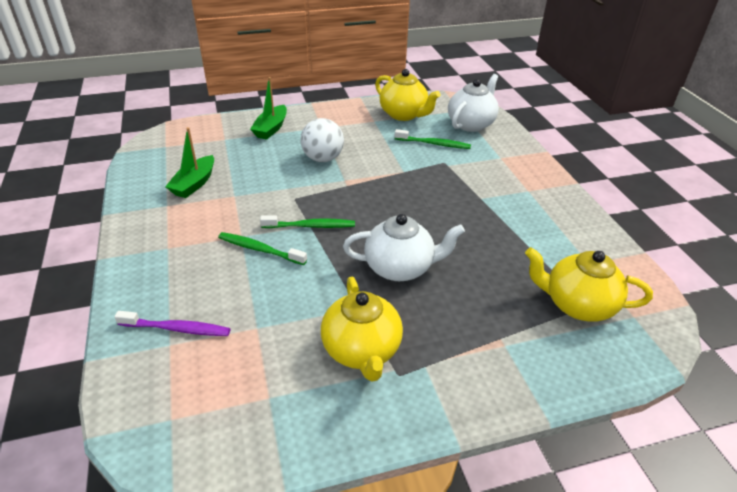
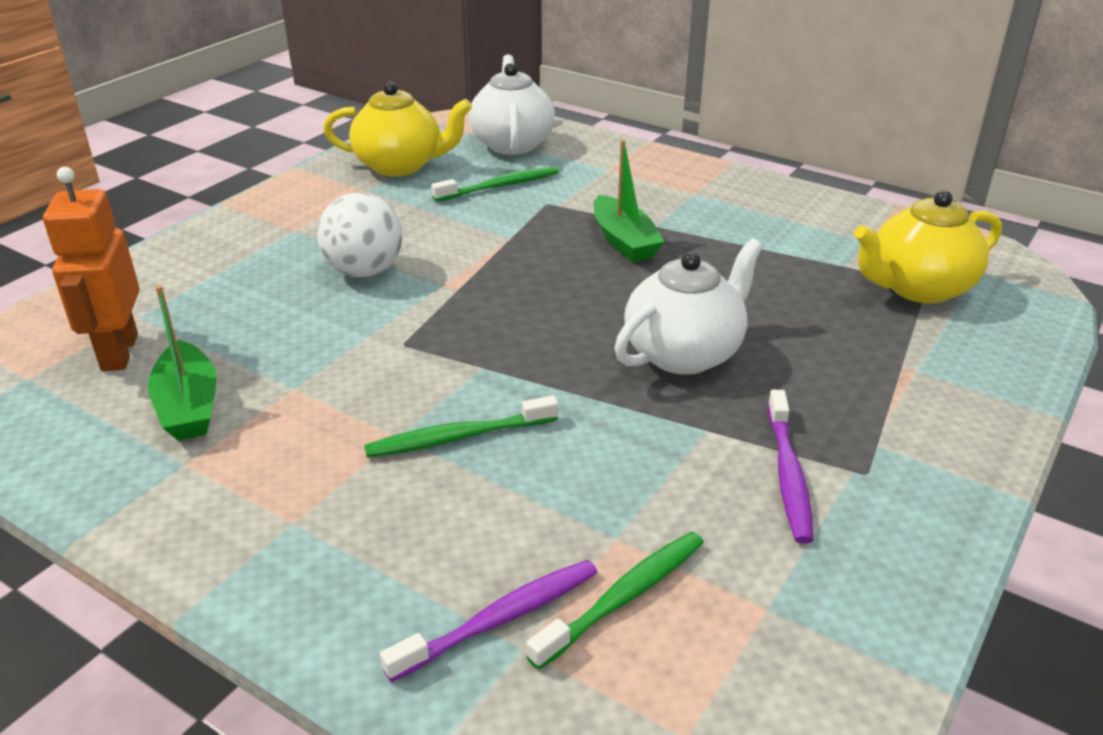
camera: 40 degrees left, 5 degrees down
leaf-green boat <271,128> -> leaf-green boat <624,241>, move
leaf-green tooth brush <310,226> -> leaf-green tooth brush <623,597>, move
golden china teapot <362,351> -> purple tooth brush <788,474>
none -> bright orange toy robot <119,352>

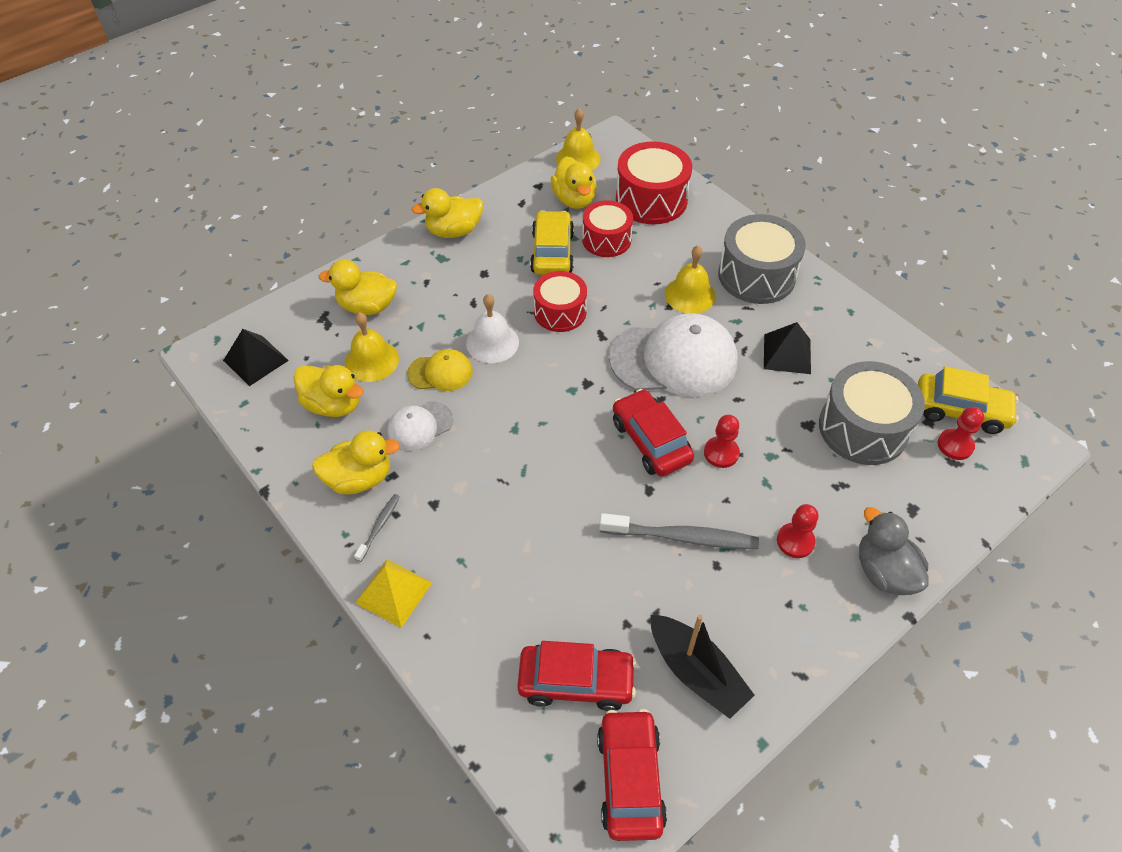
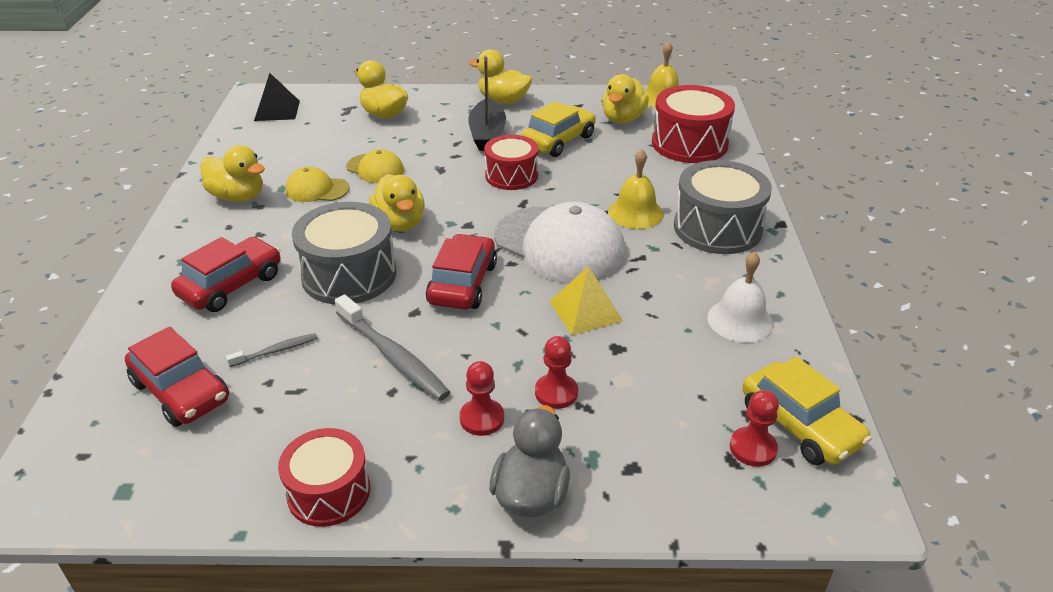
camera: 40 degrees right, 15 degrees down
golden duck <333,404> -> golden duck <400,223>, move
golden school bell <371,360> -> none
gray tooth brush <379,526> -> gray tooth brush <276,351>, move
golden pyramid <393,592> -> golden pyramid <585,311>, move
snow-white baseball cap <420,426> -> golden baseball cap <317,189>
snow-white school bell <492,342> -> snow-white school bell <740,320>, move
scarlet drum <606,240> -> scarlet drum <329,492>, move
scarlet car <630,779> -> scarlet car <231,285>, move
jet-black boat <696,672> -> jet-black boat <487,134>, move
scarlet game pawn <721,453> -> scarlet game pawn <556,392>, move
jet-black pyramid <787,354> -> none
gray drum <863,428> -> gray drum <349,275>, move

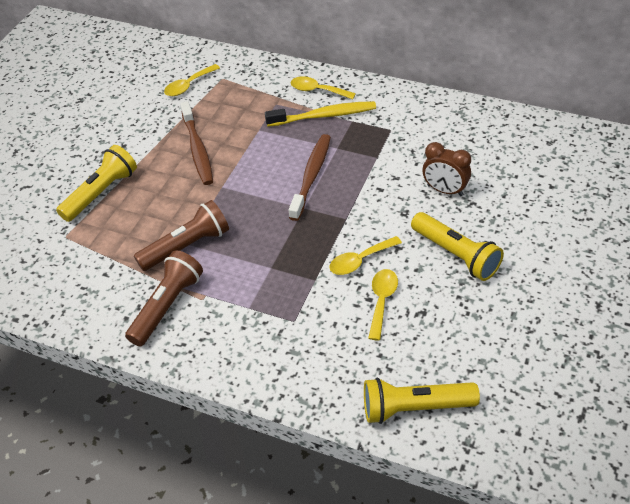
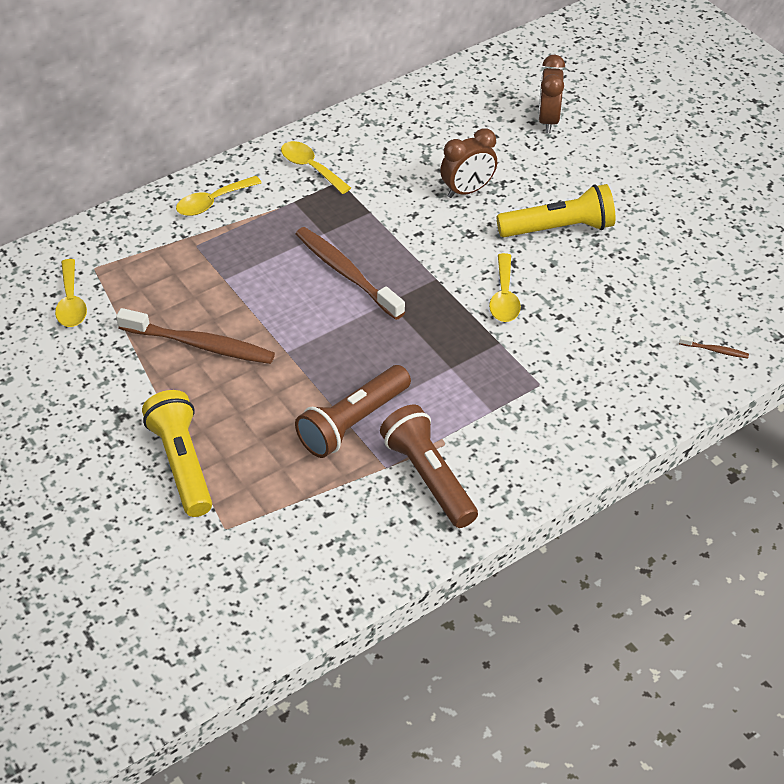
camera: 60 degrees left, 0 degrees up
dark brown flashlight <187,246> -> dark brown flashlight <353,422>, 135 degrees counterclockwise
golden tooth brush <324,116> -> none
golden flashlight <415,408> -> dark brown tooth brush <715,350>
golden teaspoon <382,301> -> golden teaspoon <310,167>, move
none -> dark brown alarm clock <548,120>

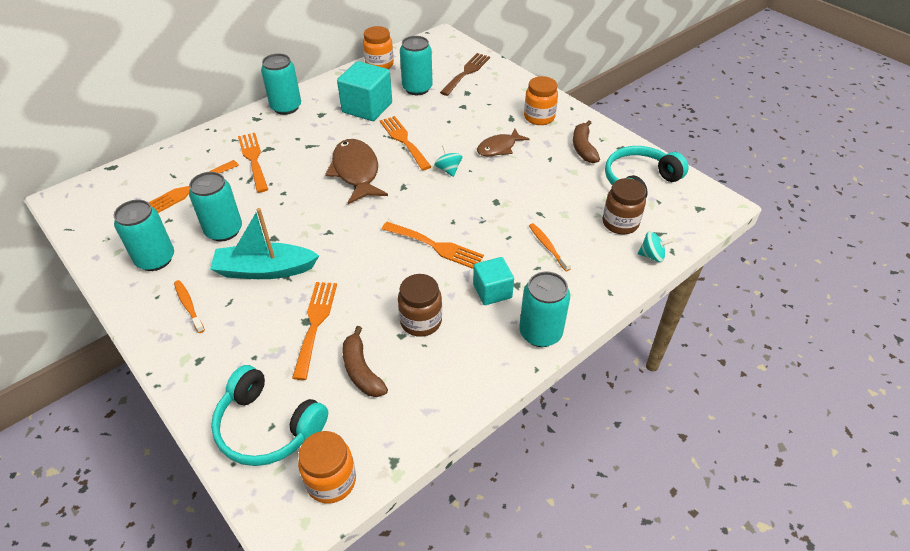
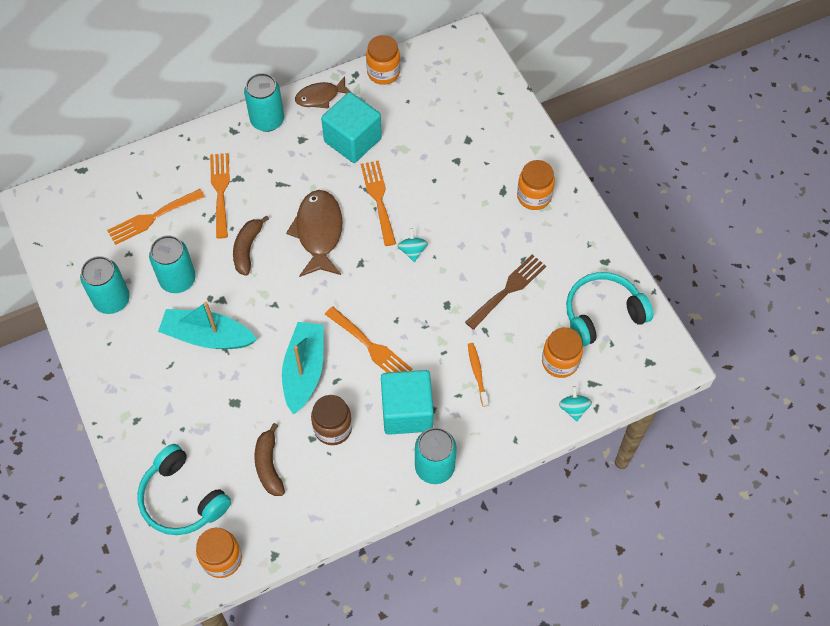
camera: 15 degrees right, 15 degrees up
bright orange tooth brush <189,306> -> none
bright orange table fork <315,323> -> none
teal can <417,88> -> none
dark brown table fork <466,72> -> dark brown table fork <508,289>, move
teal cube <492,291> -> teal cube <407,411>, x1.62
dark brown toy fish <499,148> -> dark brown toy fish <320,97>, move
dark brown toy banana <583,148> -> dark brown toy banana <247,249>, move
dark brown jam jar <620,223> -> bright orange jam jar <560,362>
teal spinning top <652,256> -> teal spinning top <573,408>, 120 degrees counterclockwise
none -> teal boat <304,371>

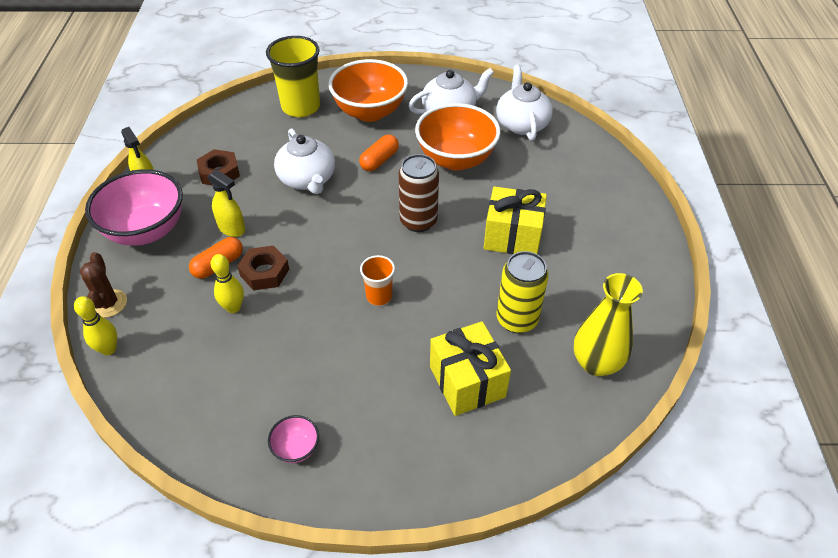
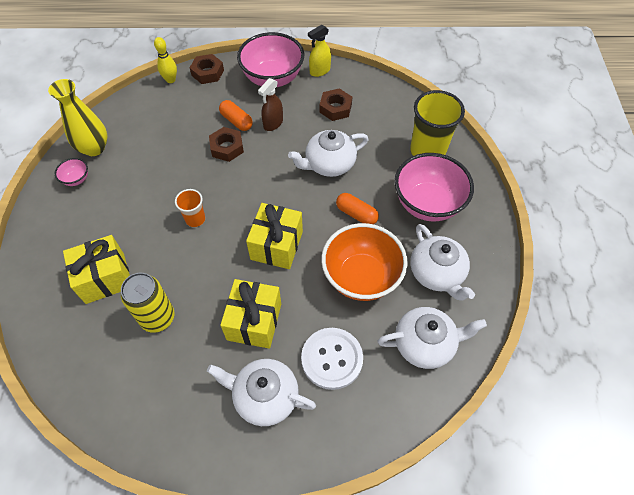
camera: 90 degrees right, 10 degrees up
dark brown cactus <108,303> -> dark brown nut <207,73>
golden sprayer <232,228> -> dark brown sprayer <273,123>
golden bowling pin <233,307> -> none
bright orange bowl <370,112> -> rose-pink bowl <427,204>
dark brown can <418,221> -> golden wrapped gift <276,245>
golden vase <596,363> -> golden vase <94,148>, move
none -> snow-white china teapot <264,396>
none -> snow-white shirt button <332,359>

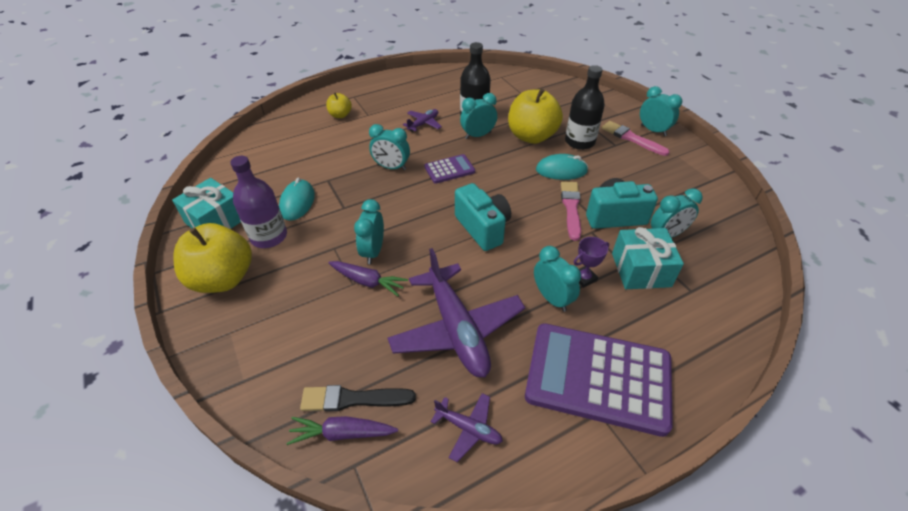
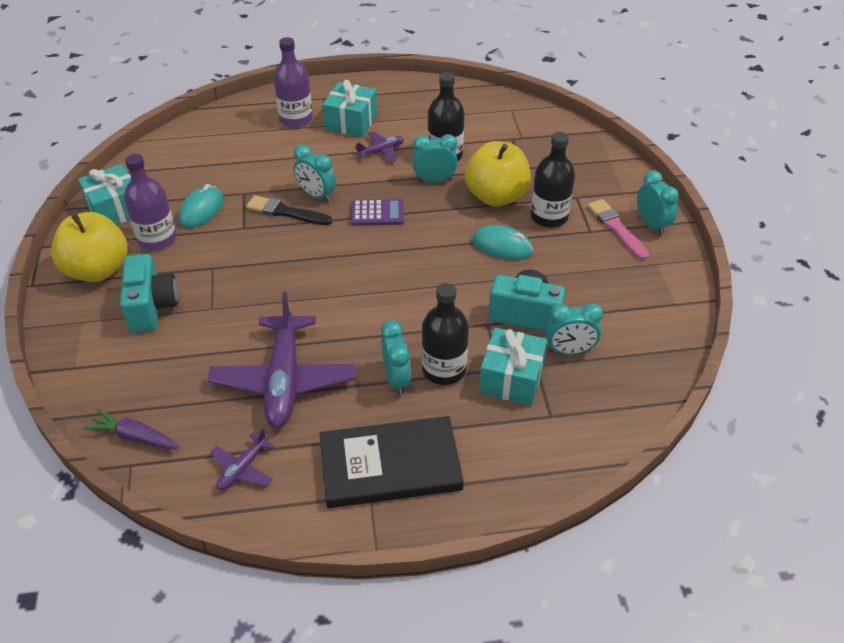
camera: 20 degrees right, 0 degrees up
jet-black paintbrush <353,399> -> jet-black paintbrush <286,212>, move
golden apple fruit <340,115> -> purple bottle <296,119>
purple carrot <368,282> -> none
teal alarm clock <373,251> -> none
purple aeroplane <468,428> -> purple aeroplane <242,468>, 75 degrees clockwise
teal photo camera <483,228> -> teal photo camera <152,307>, move
purple calculator <598,378> -> jet-black book <390,465>
rose-pink paintbrush <571,208> -> none
purple trophy <584,278> -> jet-black bottle <444,369>
none -> teal wrapped gift <351,122>

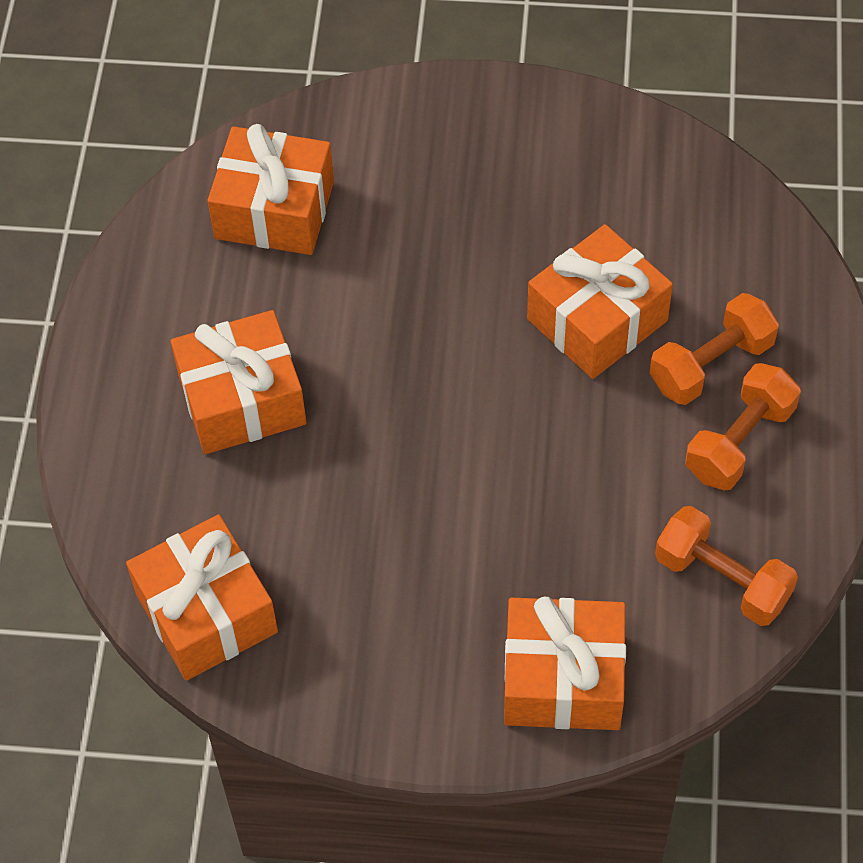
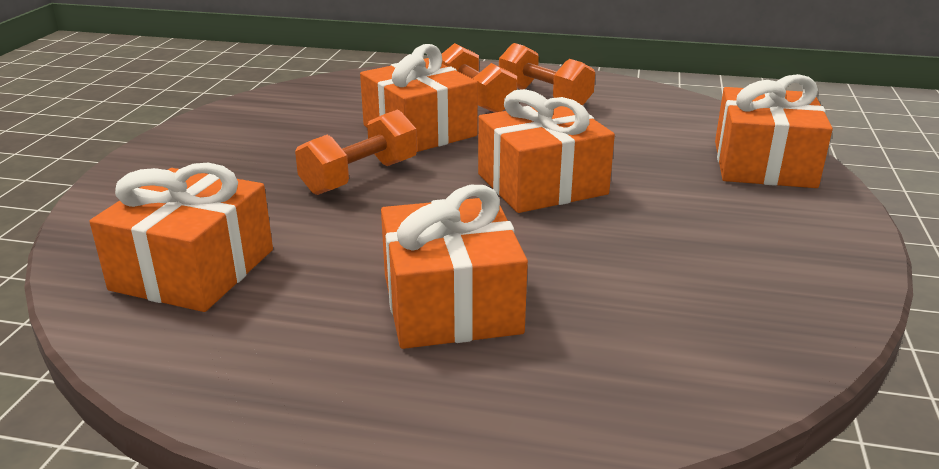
camera: 85 degrees left, 30 degrees down
bright orange wrapped gift <206,613> -> bright orange wrapped gift <542,184>, move
bright orange dumbbell <722,579> -> bright orange dumbbell <360,177>, move

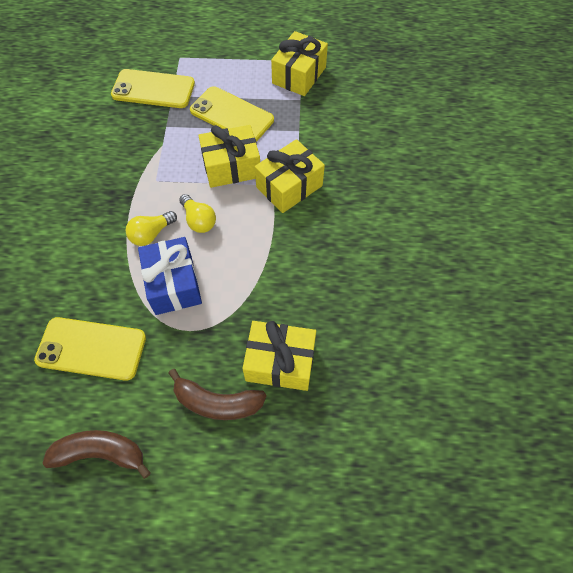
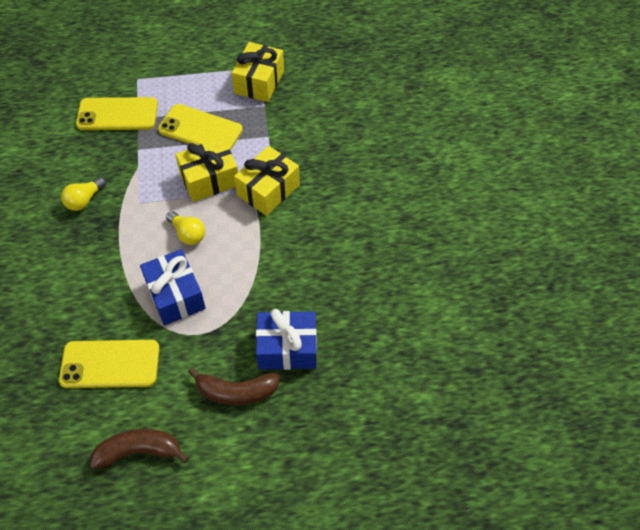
camera: 10 degrees left, 5 degrees down
golden bulb <151,234> -> golden bulb <84,200>, move
golden wrapped gift <280,362> -> blue wrapped gift <287,348>

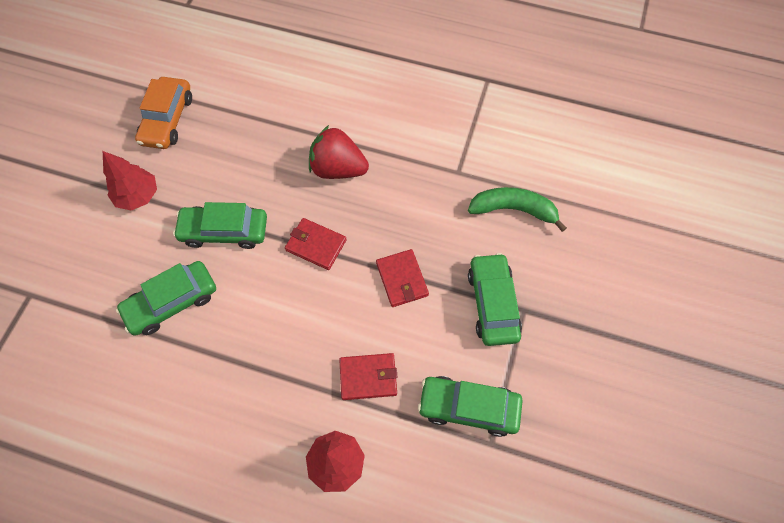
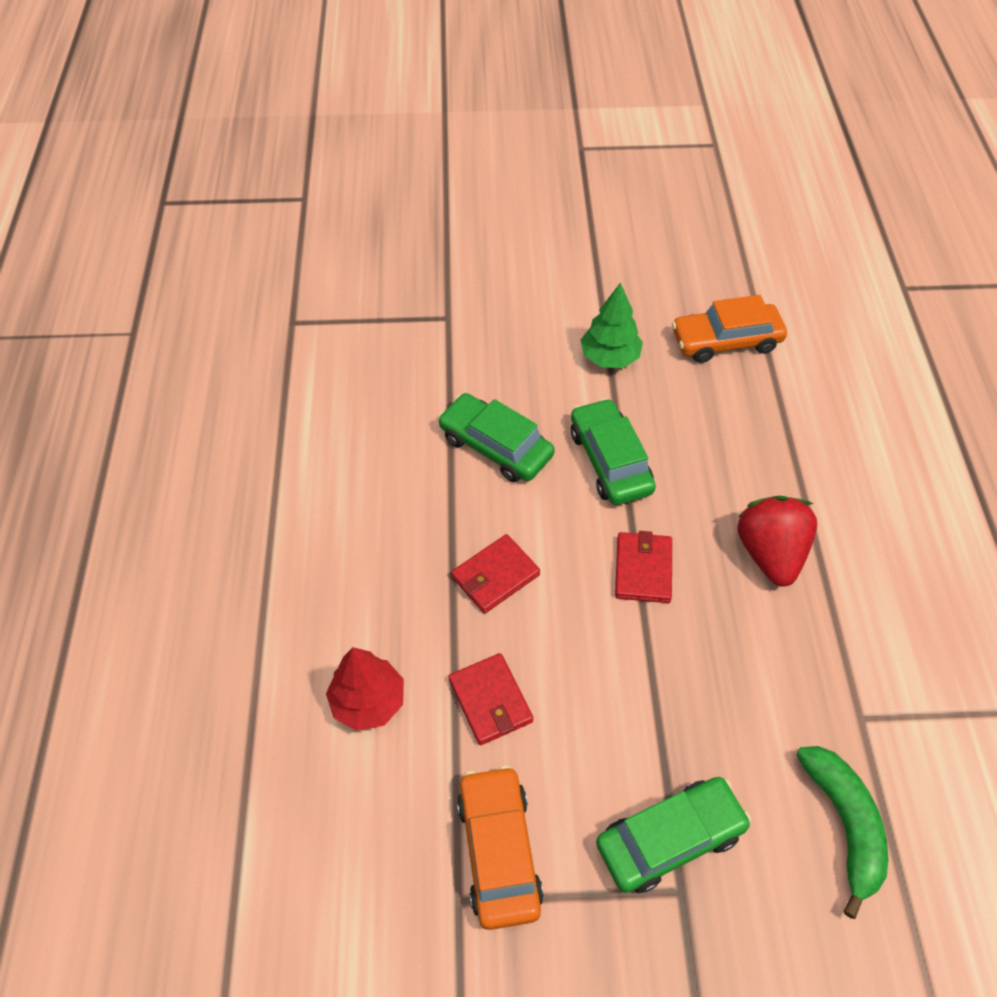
camera: 70 degrees right, 10 degrees down
scarlet fir tree <138,196> -> leaf-green fir tree <609,357>
scarlet card wallet <402,279> -> scarlet card wallet <495,576>, move
leaf-green car <468,407> -> bright orange car <499,851>

